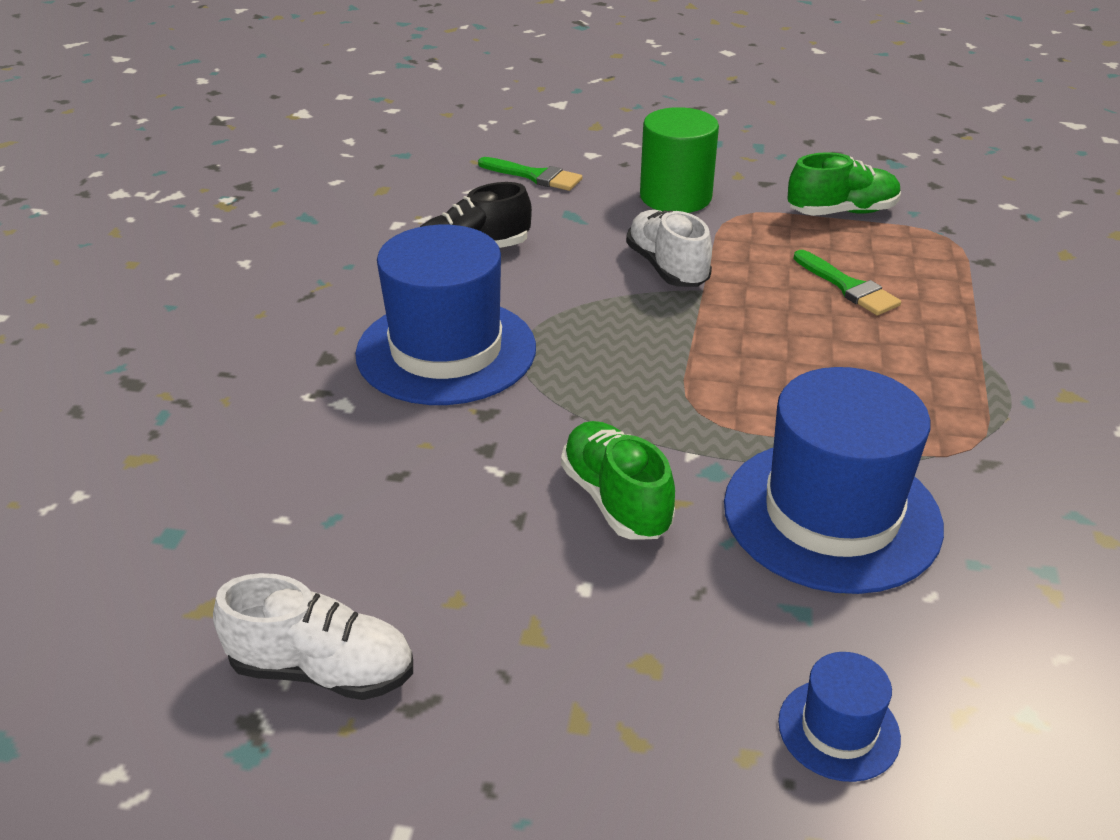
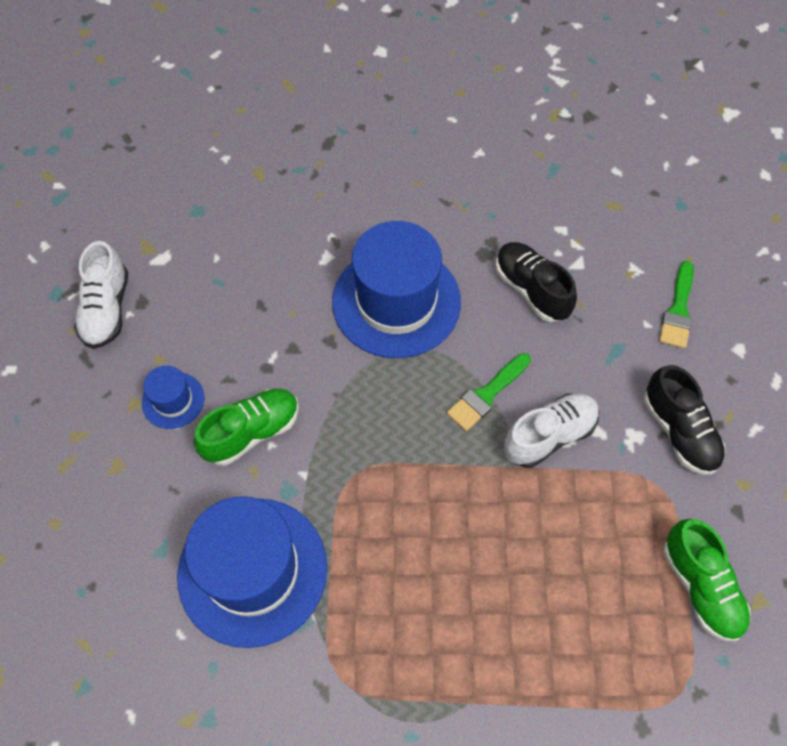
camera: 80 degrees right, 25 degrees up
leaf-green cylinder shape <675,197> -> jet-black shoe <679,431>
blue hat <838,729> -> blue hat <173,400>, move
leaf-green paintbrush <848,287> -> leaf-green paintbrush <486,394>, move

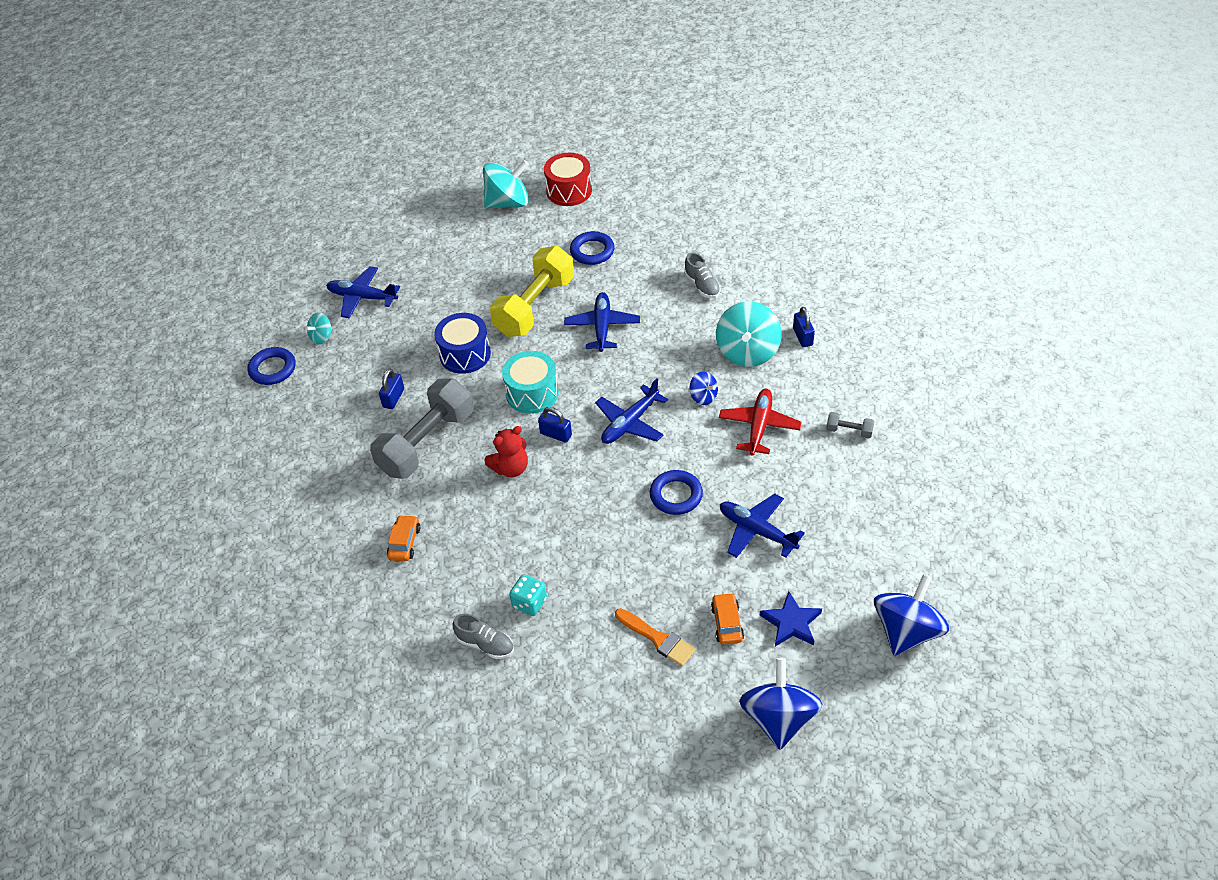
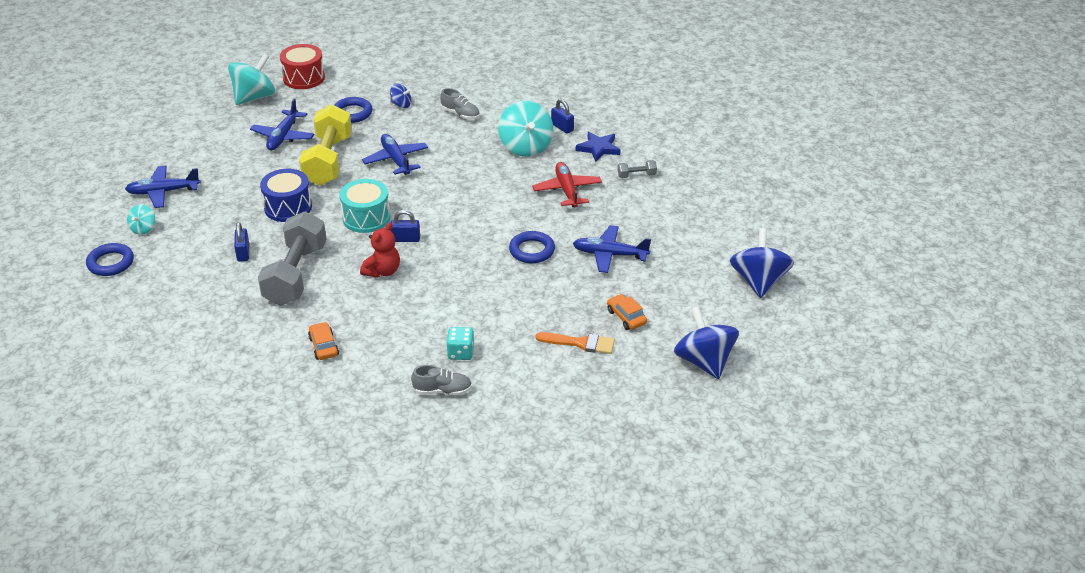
camera: 30 degrees left, 10 degrees down
blue aeroplane <630,423> -> blue aeroplane <283,137>, move
blue spinning top <703,397> -> blue spinning top <401,105>, move
blue star shape <791,623> -> blue star shape <598,148>, move

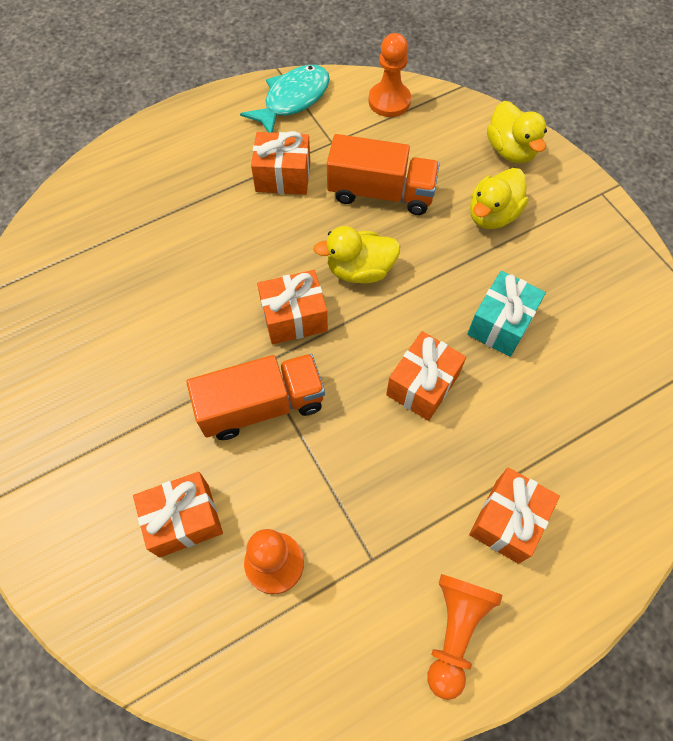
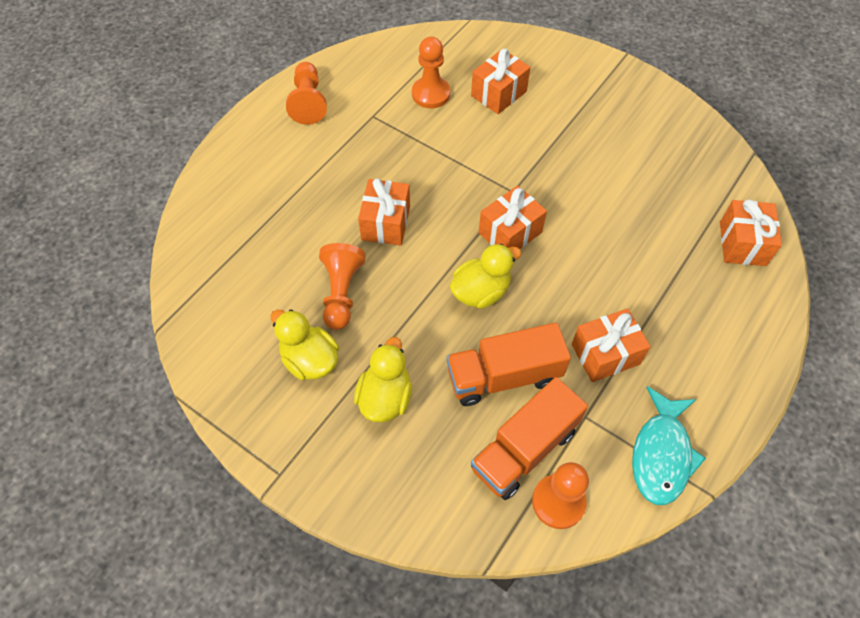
camera: 155 degrees right, 5 degrees down
bright orange truck <261,406> -> bright orange truck <524,449>, move
teal wrapped gift <500,324> -> bright orange game pawn <341,293>
bright orange wrapped gift <507,520> -> bright orange wrapped gift <742,243>, move
golden duck <510,150> -> golden duck <310,360>, move

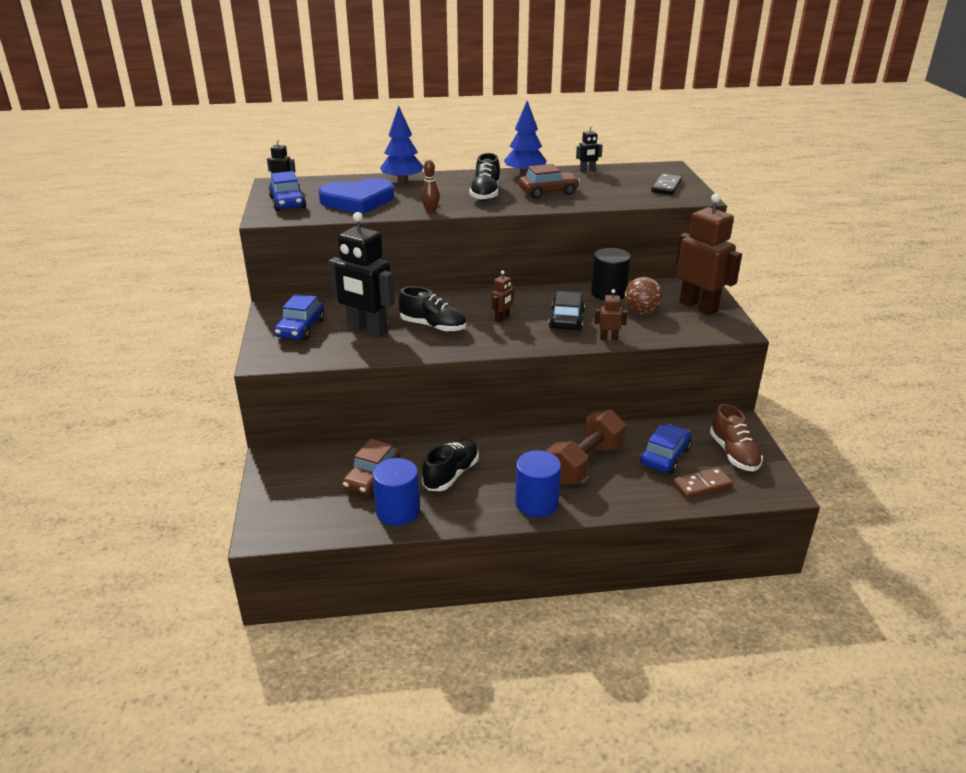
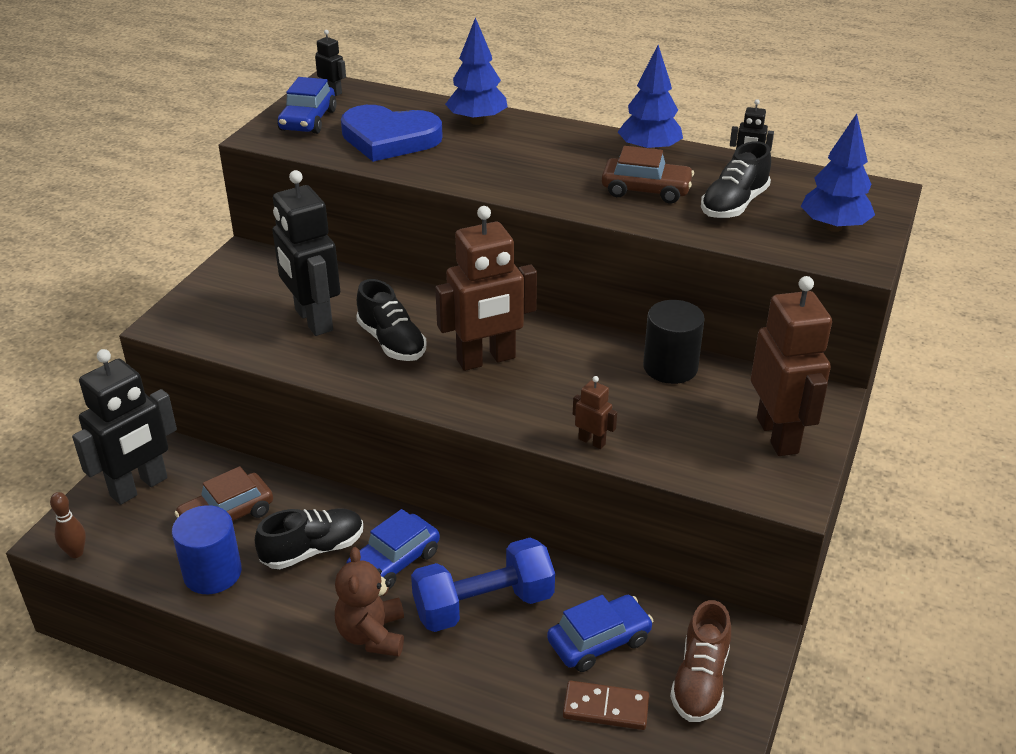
camera: 30 degrees right, 5 degrees up
blue car <300,328> -> blue car <394,562>, move
dark brown bowling pin <430,212> -> dark brown bowling pin <76,553>, move
jet-black shoe <485,194> -> jet-black shoe <734,205>, move
dark brown toy robot <502,318> -> dark brown toy robot <486,359>, x2.29
blue cylinder shape <536,503> -> dark brown stuffed bear <372,635>
dark brown dumbbell <584,463> -> blue dumbbell <483,605>
jet-black car <566,319> -> none
dark brown ball <641,312> -> none
jet-black domino piece <666,186> -> blue fir tree <833,227>
none -> jet-black toy robot <139,487>

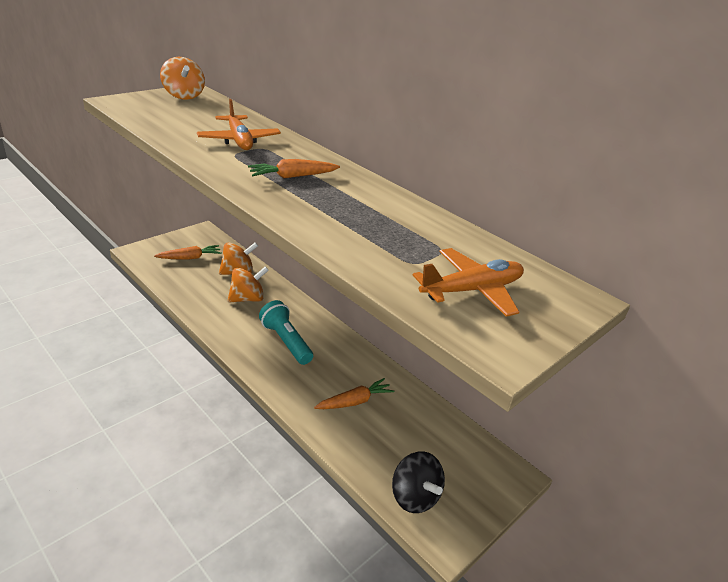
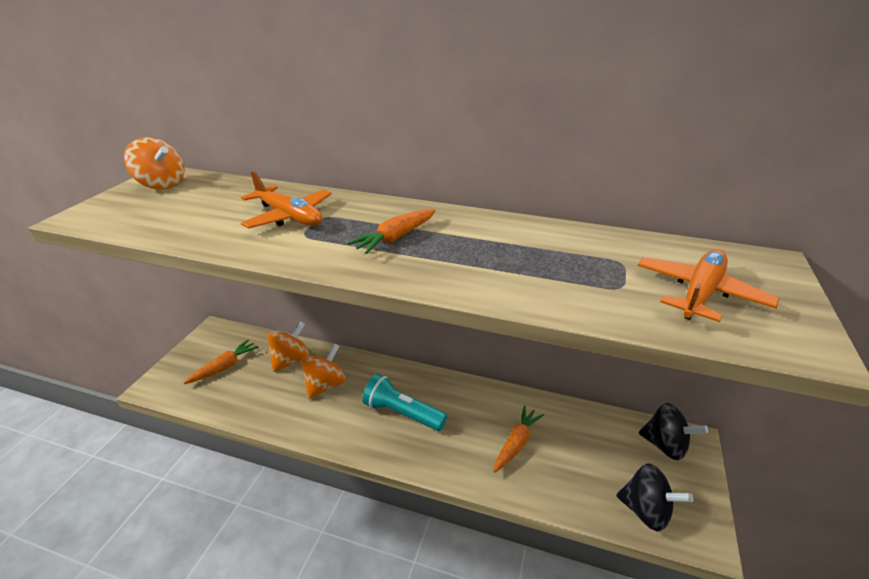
camera: 25 degrees left, 0 degrees up
none -> jet-black spinning top <665,445>

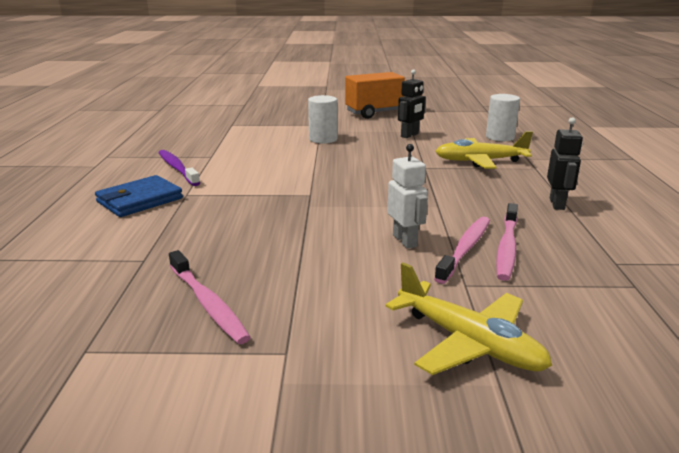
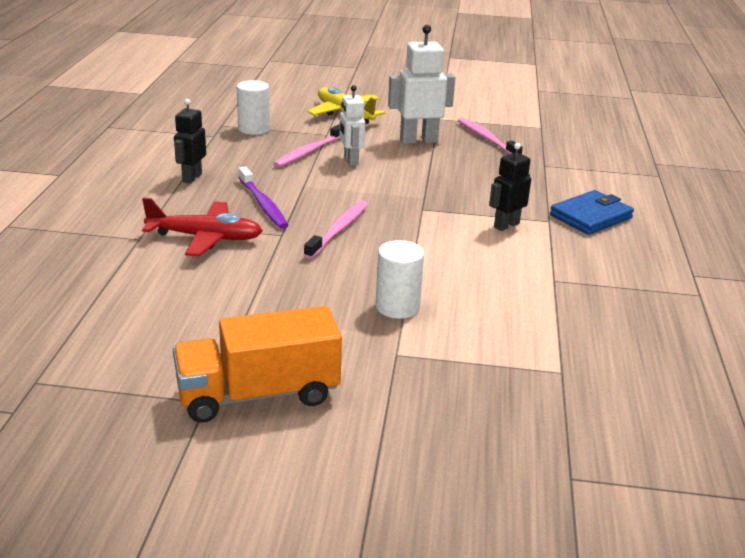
camera: 175 degrees left, 5 degrees up
purple tooth brush <177,168> -> purple tooth brush <263,204>, move
jet-black toy robot <410,135> -> jet-black toy robot <506,225>, move
golden aeroplane <479,161> -> scarlet aeroplane <206,238>
snow-white cylinder shape <500,137> -> snow-white cylinder shape <254,129>, move
rose-pink tooth brush <507,247> -> rose-pink tooth brush <338,230>, move
none -> snow-white toy robot <418,140>

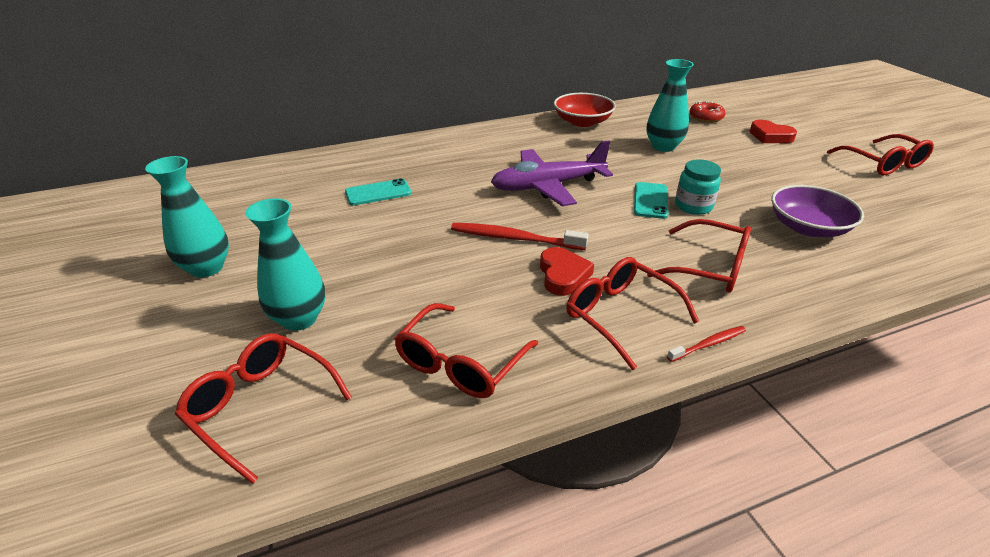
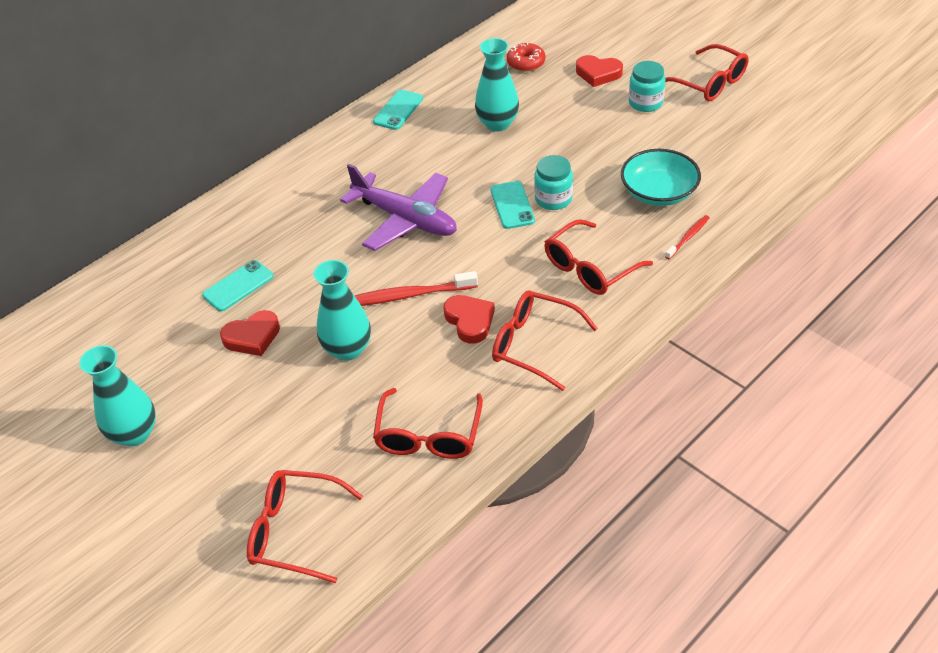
camera: 20 degrees left, 10 degrees up
teal vase <299,319> -> teal vase <348,349>, move
purple aeroplane <547,186> -> purple aeroplane <406,219>, 105 degrees counterclockwise
scarlet bowl <582,122> -> teal phone <398,110>
scarlet glasses <710,268> -> scarlet glasses <589,268>, 135 degrees clockwise
scarlet tooth brush <708,344> -> scarlet tooth brush <688,237>, move
purple bowl <807,227> -> teal bowl <658,192>
none -> scarlet heart <252,337>
none -> teal jam jar <645,103>

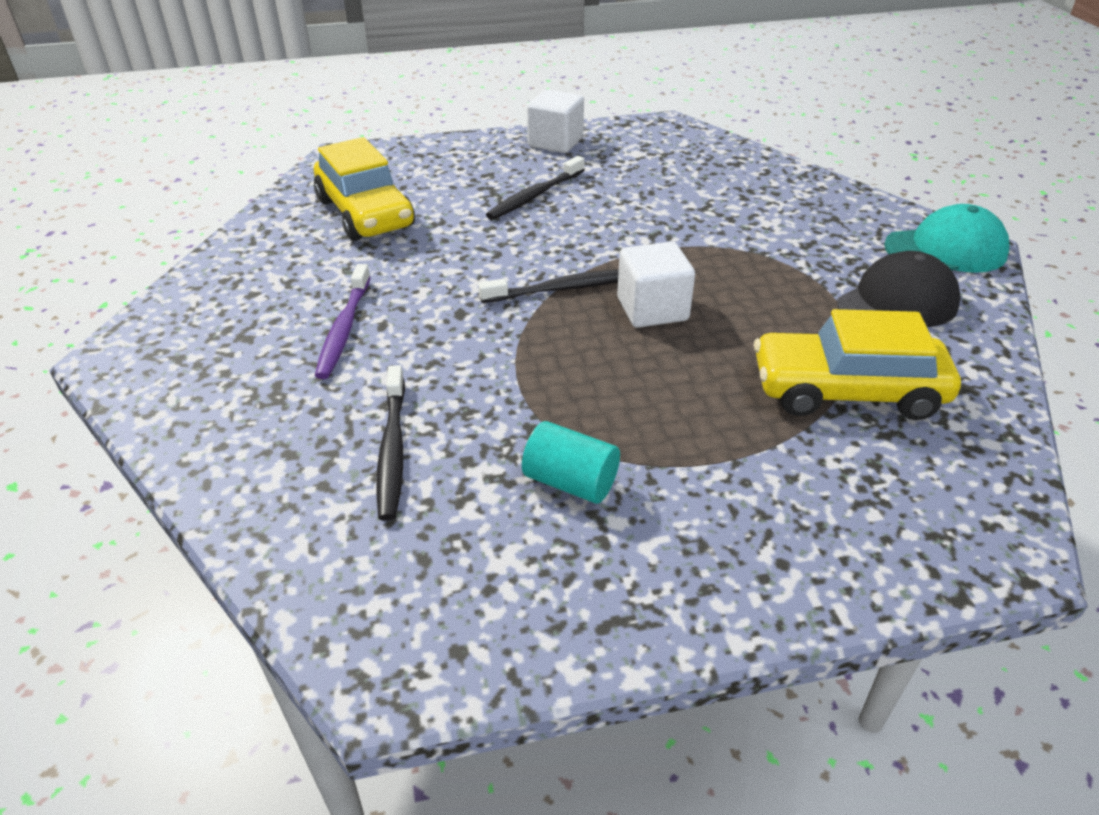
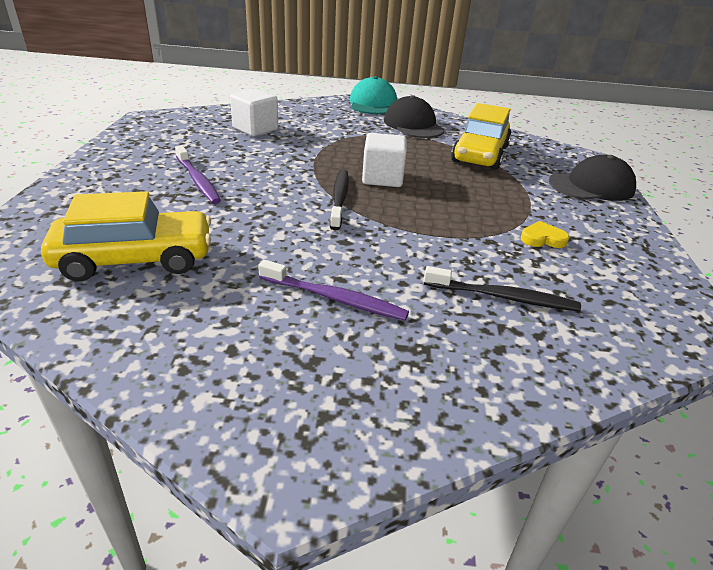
camera: 75 degrees left, 5 degrees down
jet-black tooth brush <535,195> -> purple tooth brush <198,180>
teal cylinder shape <570,482> -> golden heart <542,239>
snow-white cube <555,142> -> snow-white cube <255,129>, move
none -> jet-black baseball cap <591,186>

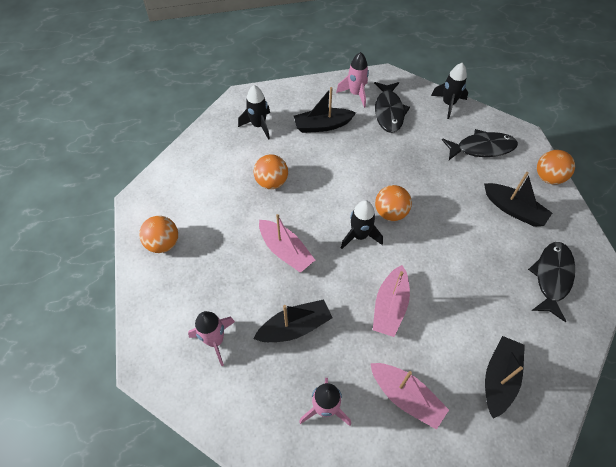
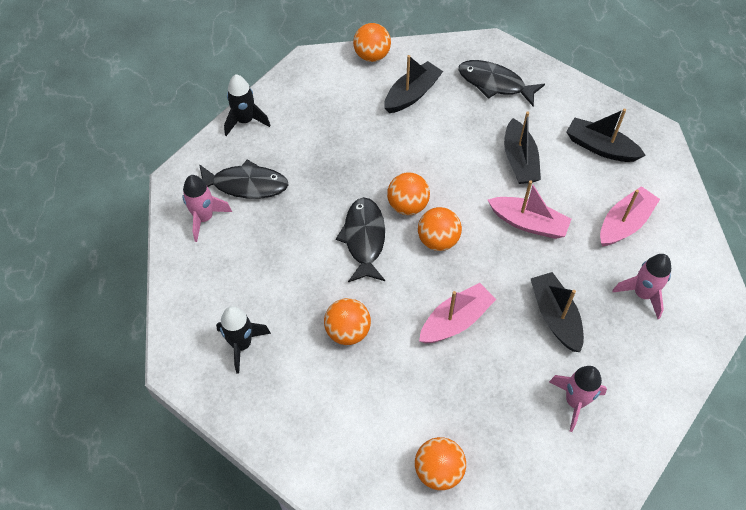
camera: 85 degrees left, 0 degrees up
jet-black boat <322,125> -> jet-black boat <519,160>, move
jet-black spaceship <359,236> -> bright orange ball <438,240>
jet-black toy fish <482,148> -> jet-black toy fish <364,239>, move

